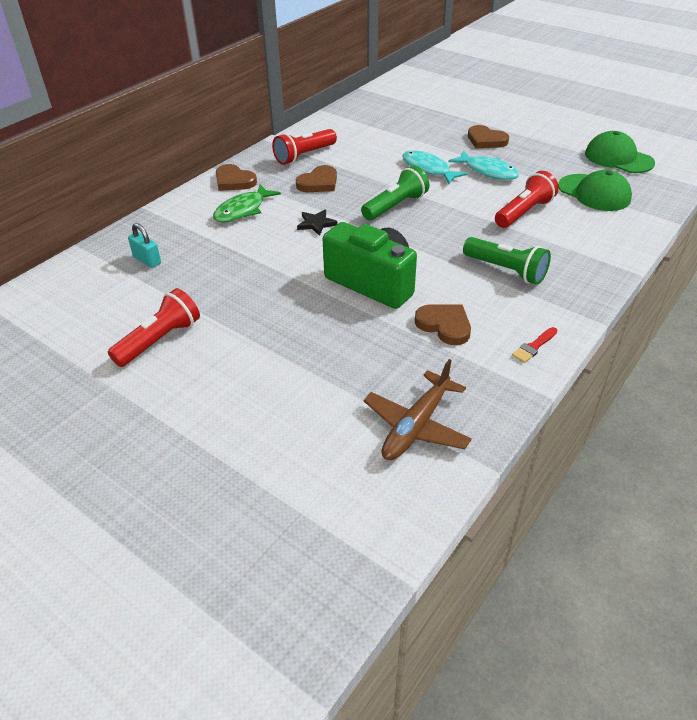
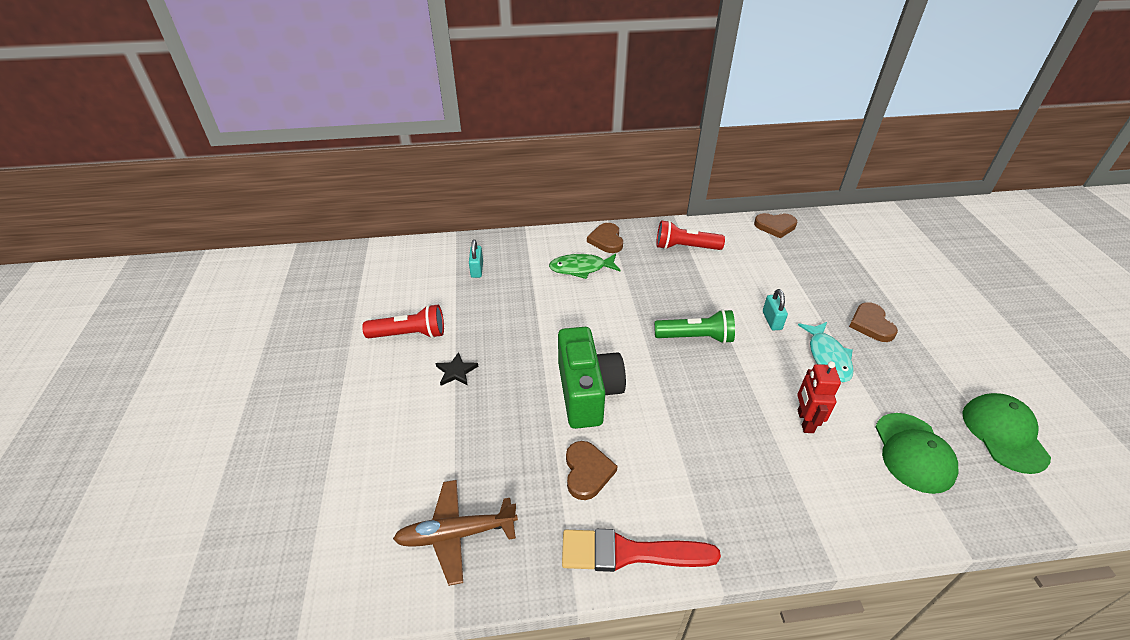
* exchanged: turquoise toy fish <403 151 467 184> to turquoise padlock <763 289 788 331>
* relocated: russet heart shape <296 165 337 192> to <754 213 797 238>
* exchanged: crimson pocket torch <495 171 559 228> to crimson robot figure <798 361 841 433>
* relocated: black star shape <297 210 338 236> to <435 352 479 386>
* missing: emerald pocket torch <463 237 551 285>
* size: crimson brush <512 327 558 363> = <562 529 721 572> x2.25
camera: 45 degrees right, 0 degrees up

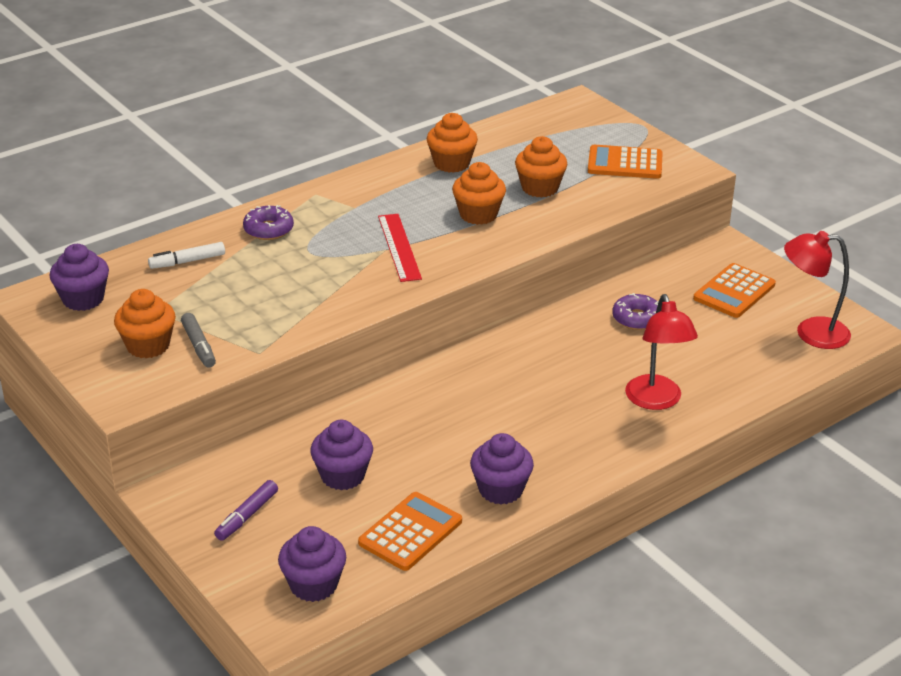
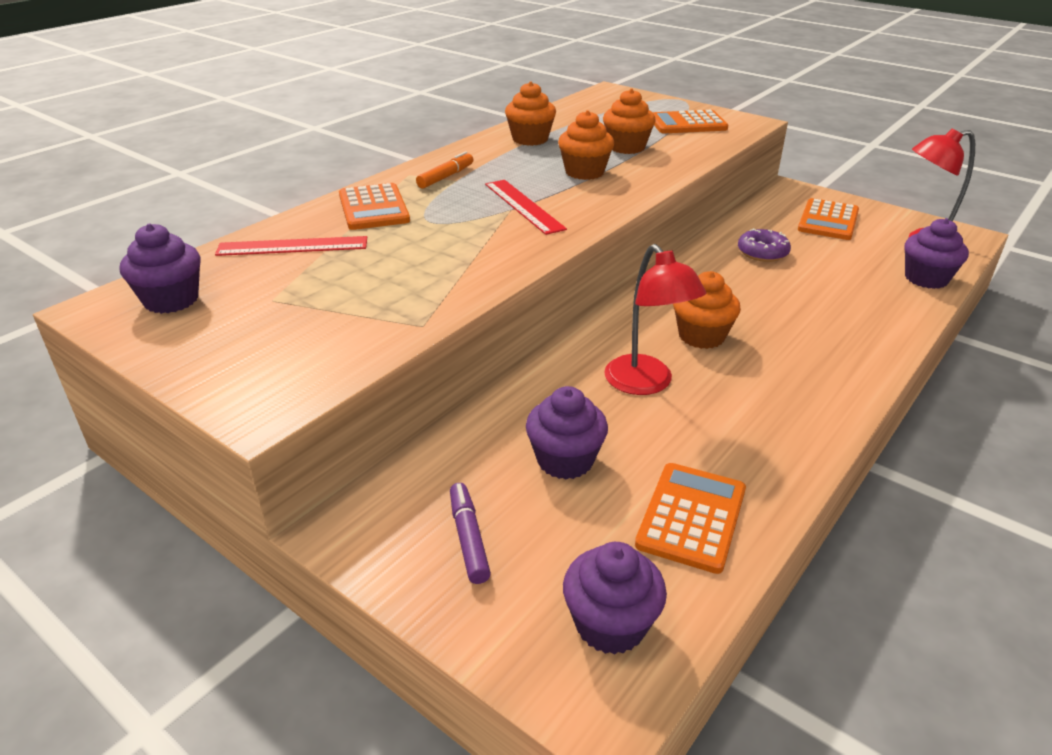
* exchanged: violet glazed donut <243 205 294 240> to orange calculator <339 183 410 230>
* exchanged: white felt pen <148 242 225 269> to crimson ruler <215 236 367 256>
* relocated: orange muffin <114 289 176 358> to <673 271 741 349>
* relocated: crimson desk lamp <625 294 698 410> to <604 244 706 395>
* missing: grey felt pen <181 313 216 368>
* relocated: violet muffin <470 433 534 505> to <905 218 969 289>
* spun: violet felt pen <214 480 278 541> = <450 483 491 584> 150 degrees clockwise
* appeared: orange felt pen <416 151 473 189>
camera: 15 degrees left, 0 degrees up

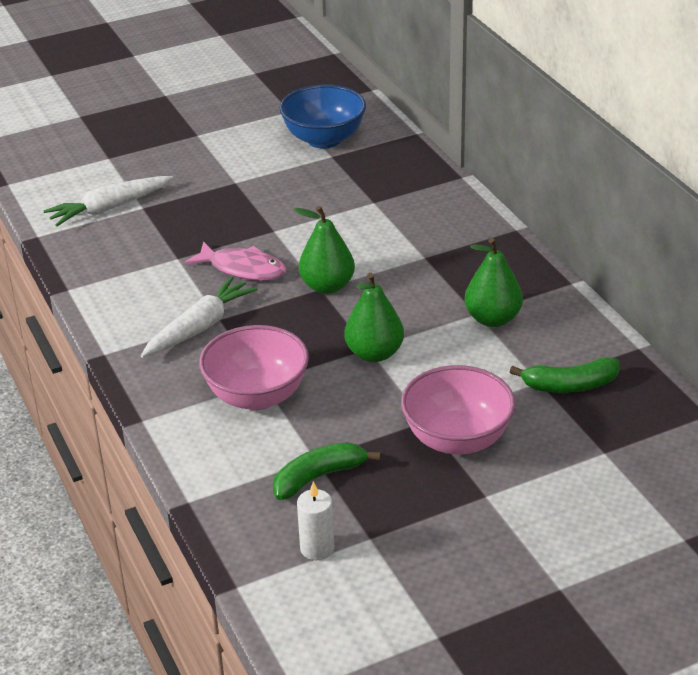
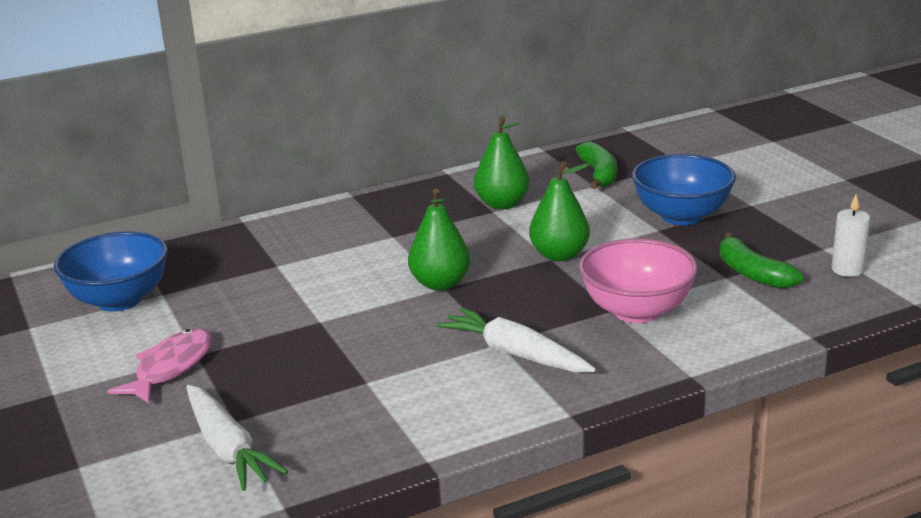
* relocated: pink toy fish <185 241 286 281> to <107 328 213 404>
* colour: pink deep dish <401 365 515 455> to blue deep dish <632 154 736 225>
camera: 90 degrees left, 10 degrees down

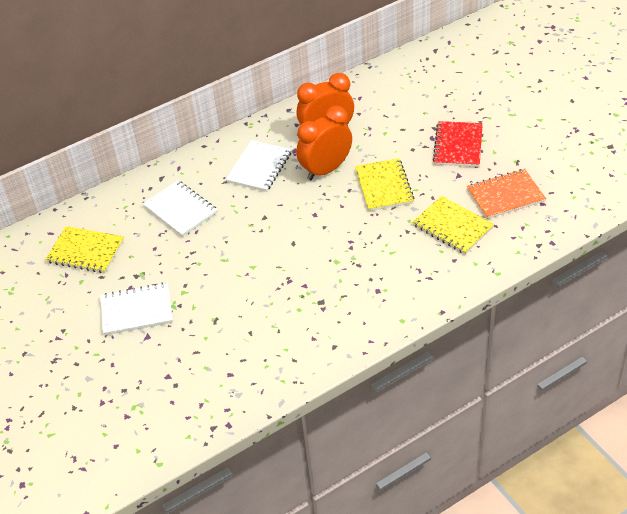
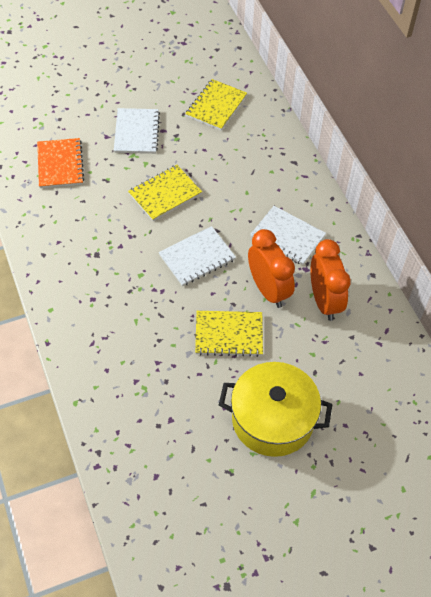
* exchanged: crimson notebook <433 121 483 167> to yellow cooking pot <219 362 332 457>
* relocated: orange notebook <467 169 546 219> to <37 138 84 188>
* relocated: white notebook <143 180 218 237> to <159 226 236 286>
* relocated: yellow notebook <413 196 494 254> to <128 165 202 221>
camera: 95 degrees right, 10 degrees up

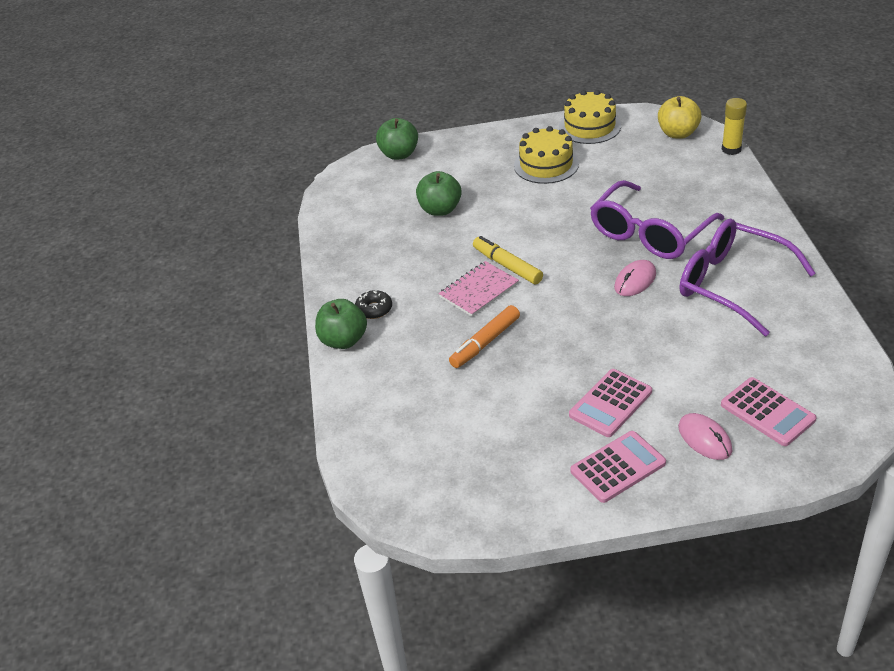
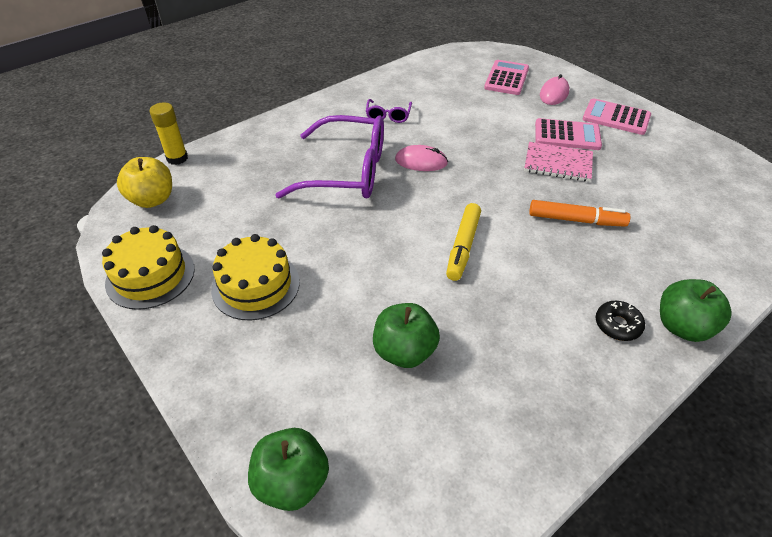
* size: violet glasses <680 219 816 336> = <366 99 412 123> x0.44
* relocated: pink notebook <438 261 519 317> to <524 142 593 182>
camera: 125 degrees left, 5 degrees up

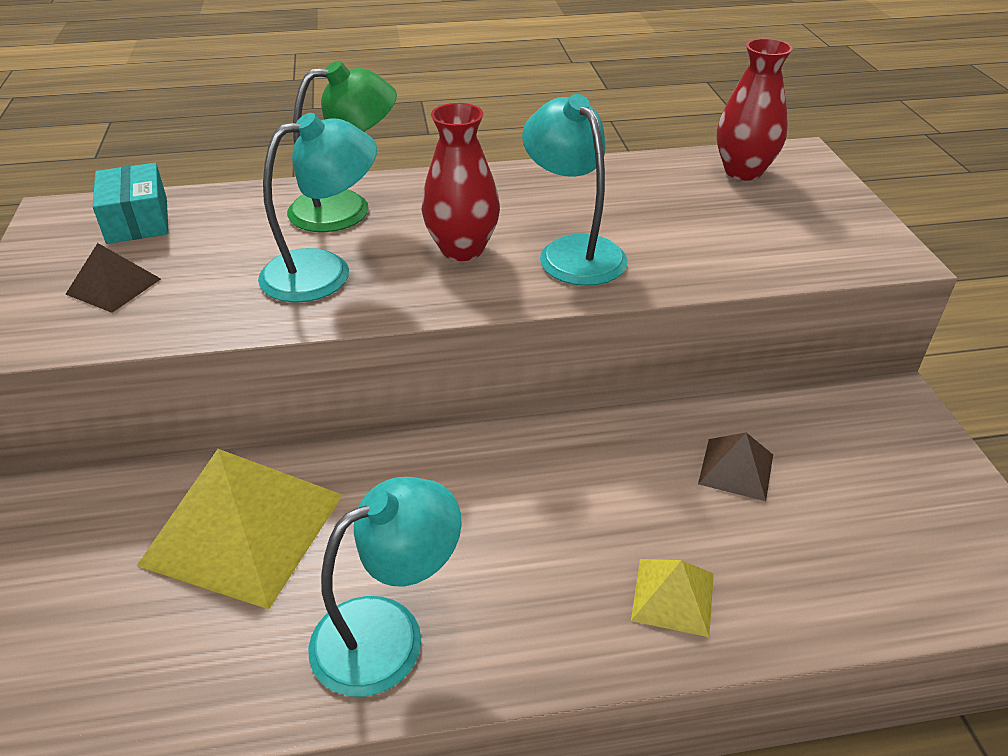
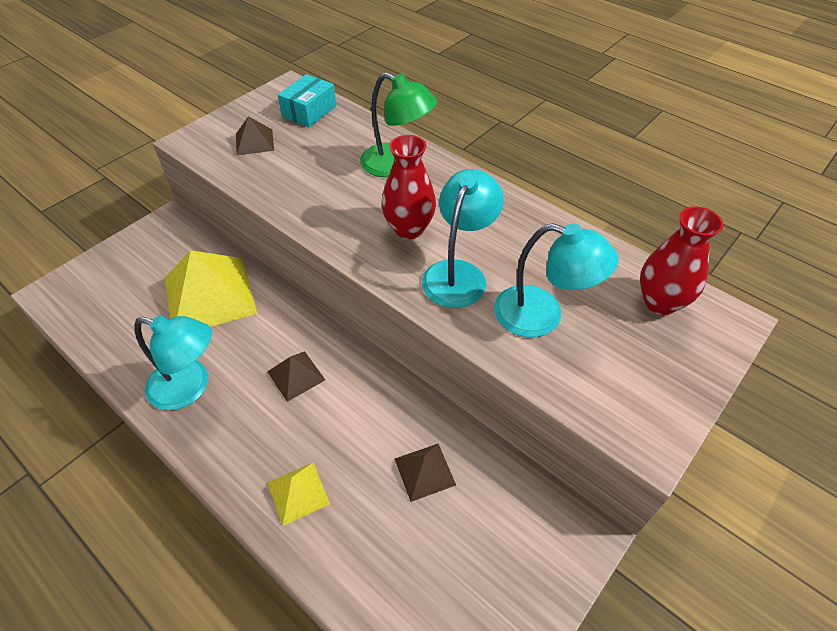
* relocated: turquoise desk lamp <258 113 377 303> to <494 223 619 337>
* appeared: russet pyramid shape <267 351 325 402>
camera: 50 degrees right, 10 degrees up

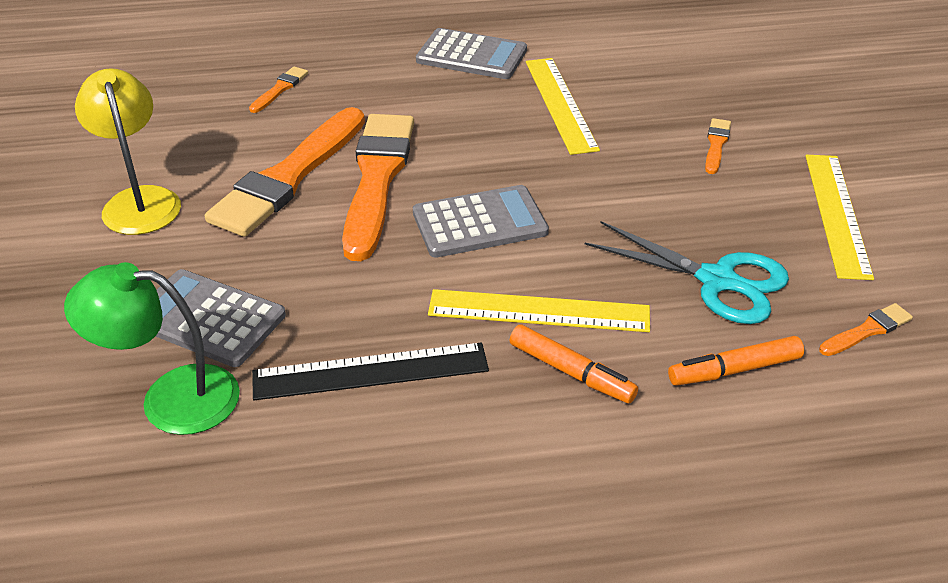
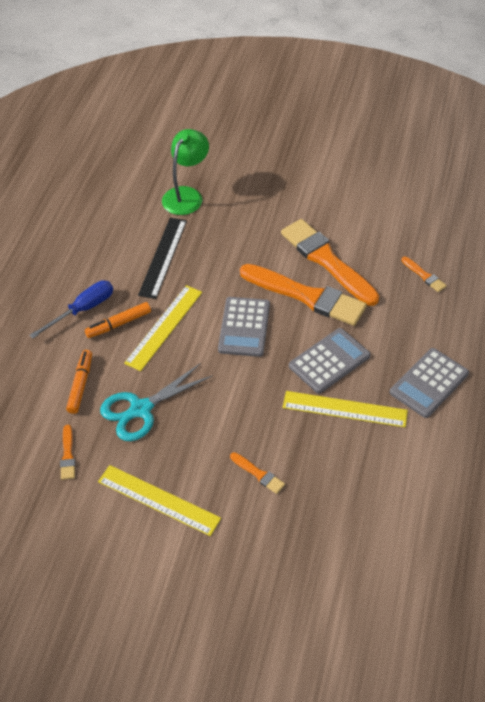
* missing: yellow desk lamp <75 68 181 235>
* relocated: grey calculator <156 269 286 367> to <289 328 370 394>
* appeared: blue screwdriver <29 281 113 339>
camera: 115 degrees right, 10 degrees up

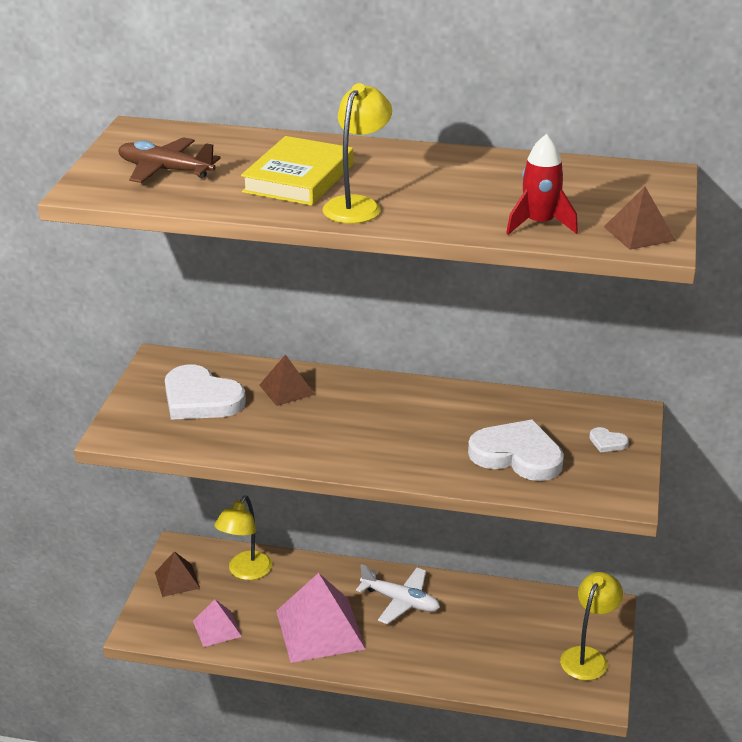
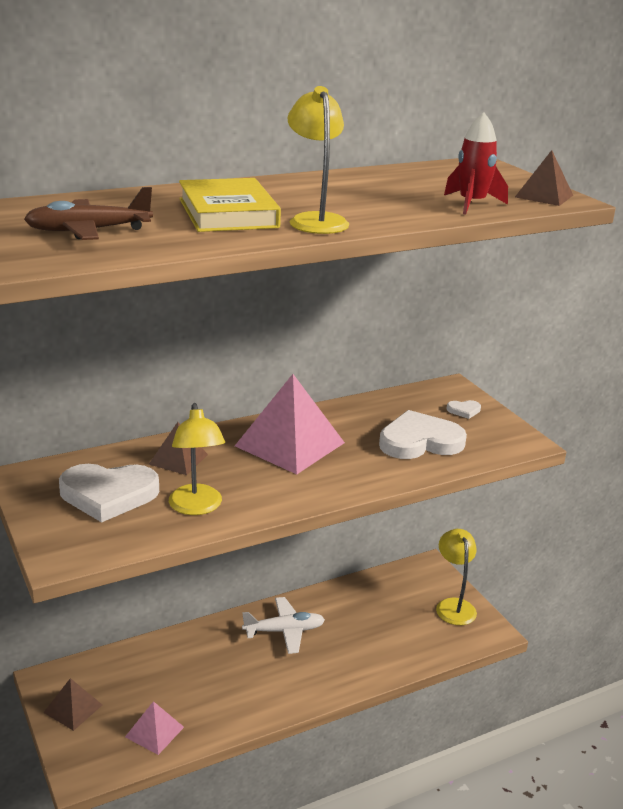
* relocated: yellow desk lamp <214 496 272 580> to <169 403 225 515>
* relocated: pink pyramid shape <276 573 365 663> to <235 374 345 474>
camera: 40 degrees left, 5 degrees down

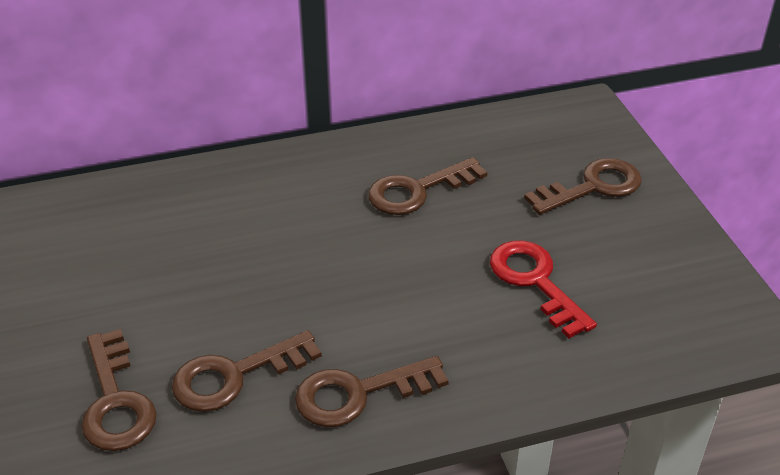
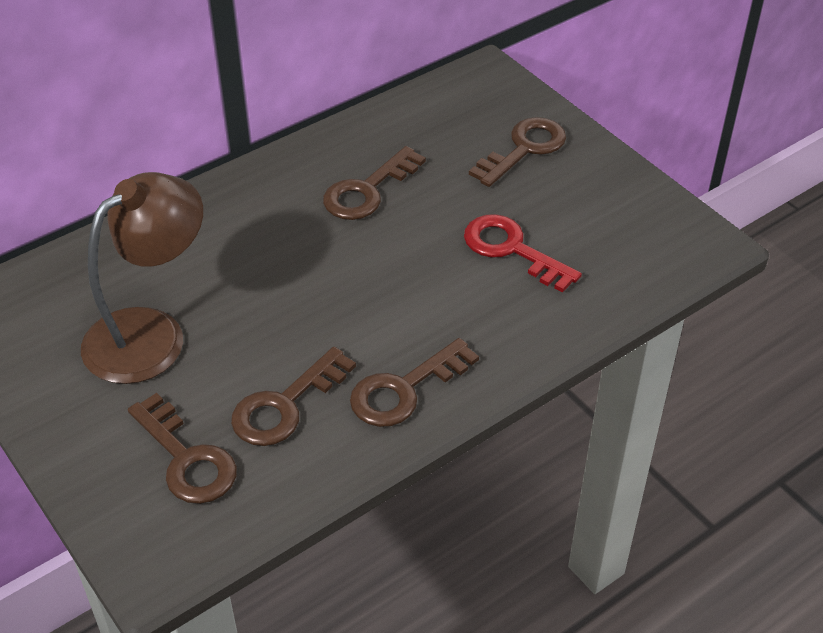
* appeared: russet desk lamp <81 172 203 384>
camera: 20 degrees left, 5 degrees up

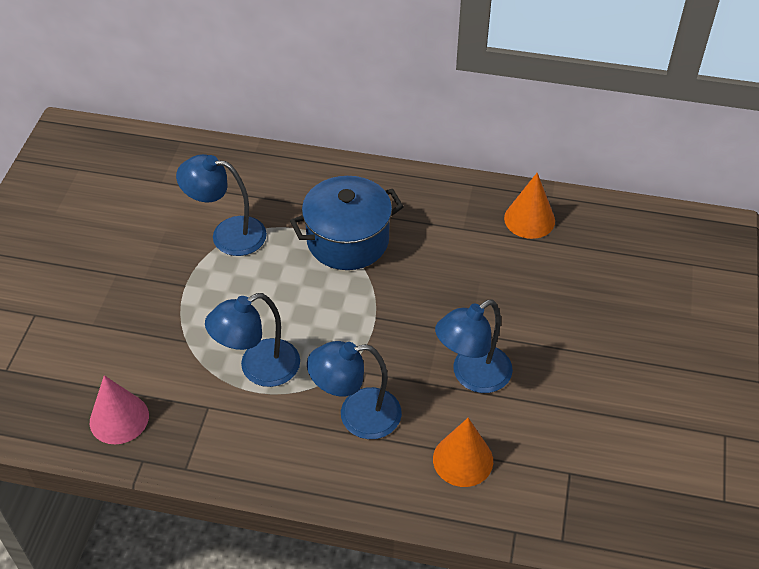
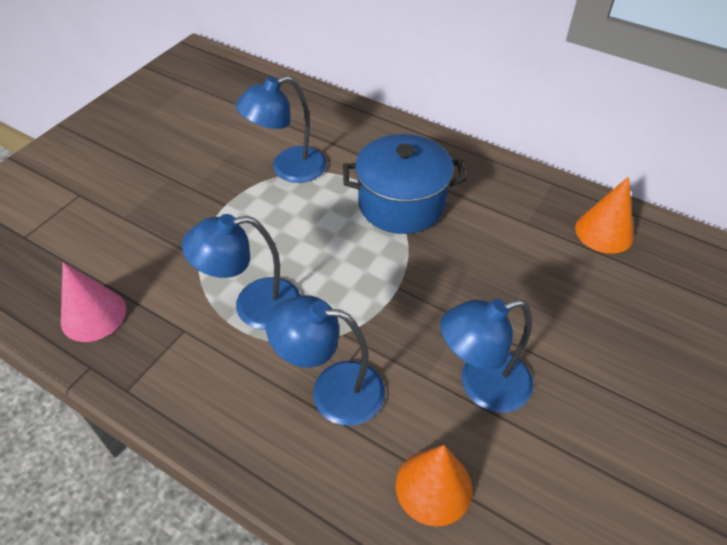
* spun: blue desk lamp <176 154 267 256> = <236 75 327 183> 60 degrees counterclockwise
camera: 20 degrees right, 0 degrees up

